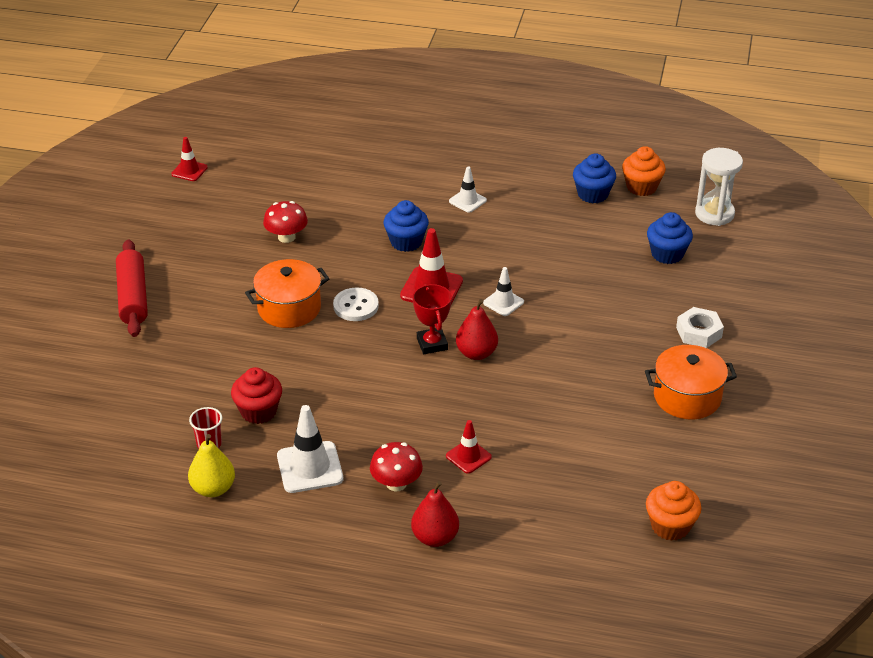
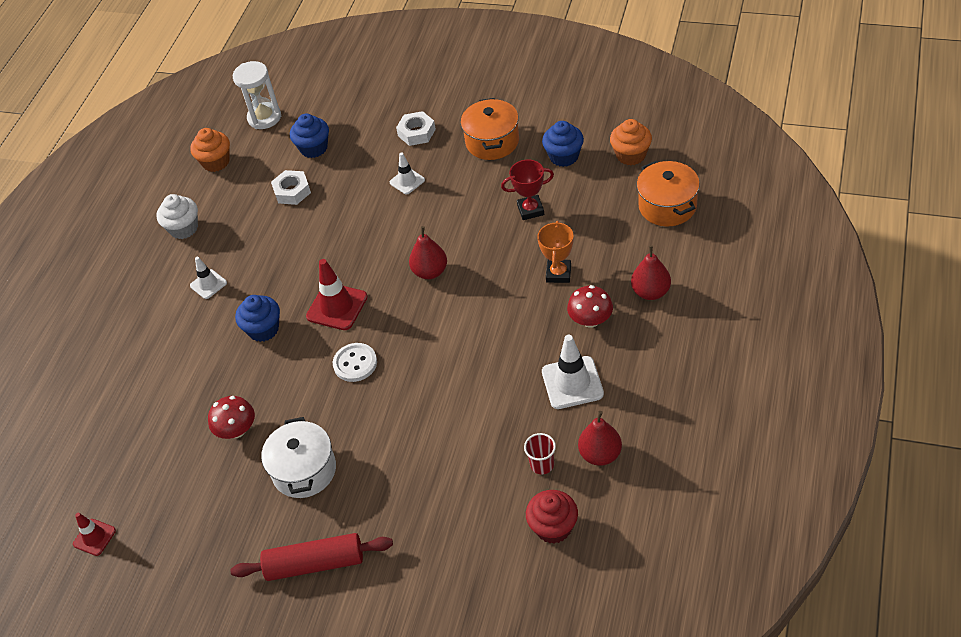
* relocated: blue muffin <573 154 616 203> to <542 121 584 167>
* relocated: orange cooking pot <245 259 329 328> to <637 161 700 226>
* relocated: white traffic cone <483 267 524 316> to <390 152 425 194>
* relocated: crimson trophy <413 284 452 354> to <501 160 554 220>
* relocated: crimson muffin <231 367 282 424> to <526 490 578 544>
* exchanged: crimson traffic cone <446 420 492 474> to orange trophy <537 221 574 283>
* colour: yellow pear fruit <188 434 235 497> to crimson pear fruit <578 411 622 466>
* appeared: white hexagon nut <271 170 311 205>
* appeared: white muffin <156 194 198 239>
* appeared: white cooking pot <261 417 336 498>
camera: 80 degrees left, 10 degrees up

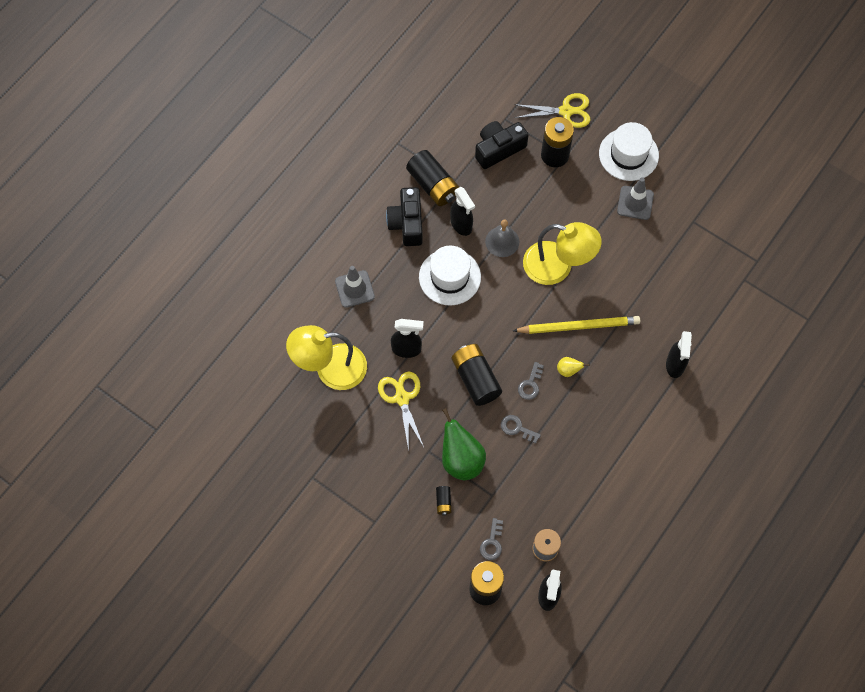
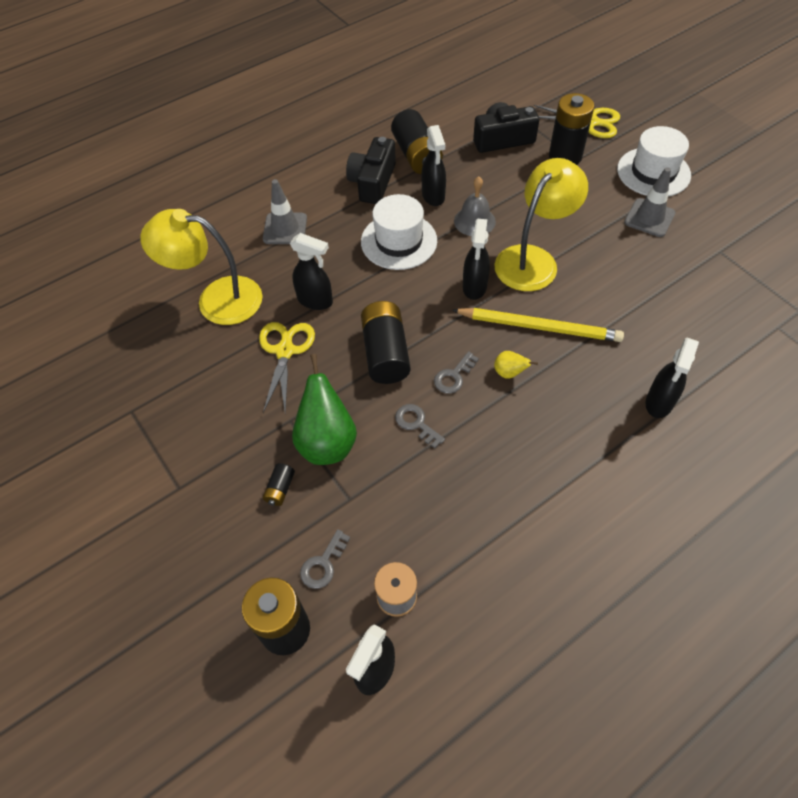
* spun: yellow desk lamp <523 222 602 285> = <494 158 588 291> 90 degrees counterclockwise
* appeared: black spray cleaner <463 219 490 300>
camera: 20 degrees right, 10 degrees down

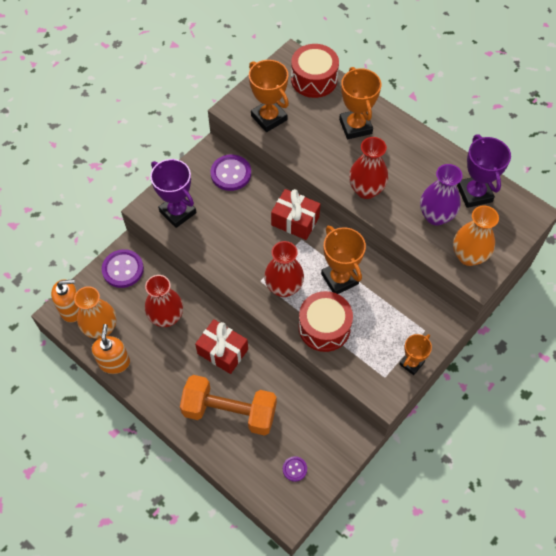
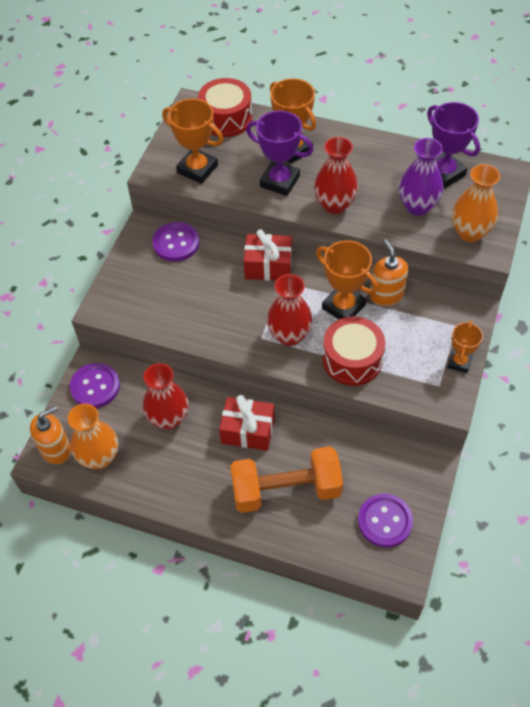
* relocated: violet trophy <150 159 196 228> to <246 111 313 196>
* relocated: orange pump bottle <92 324 130 374> to <370 239 408 306>
* size: violet shirt button <283 456 307 482> = <358 494 413 548> x1.89
camera: 20 degrees left, 5 degrees down

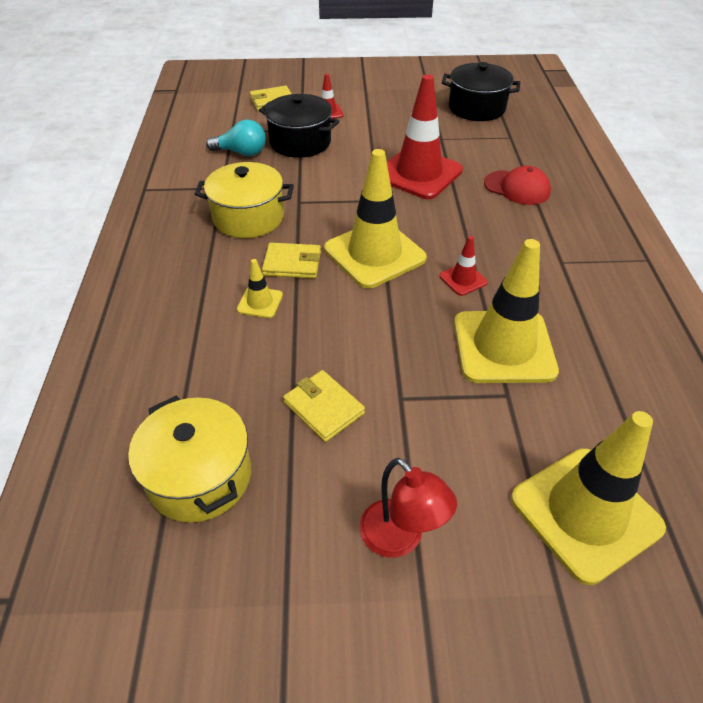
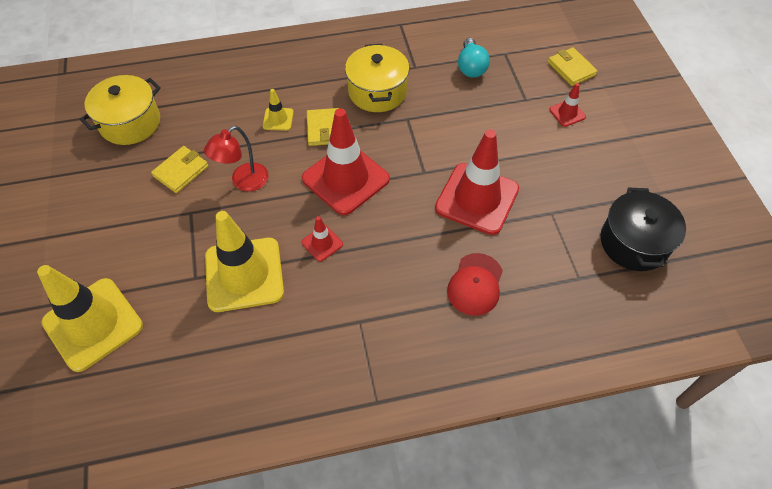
* missing: black cooking pot <259 94 339 158>
* colour: yellow traffic cone <324 149 427 289> to crimson traffic cone <302 108 390 215>
* relocated: crimson desk lamp <360 458 457 557> to <204 126 269 192>
camera: 80 degrees right, 10 degrees up

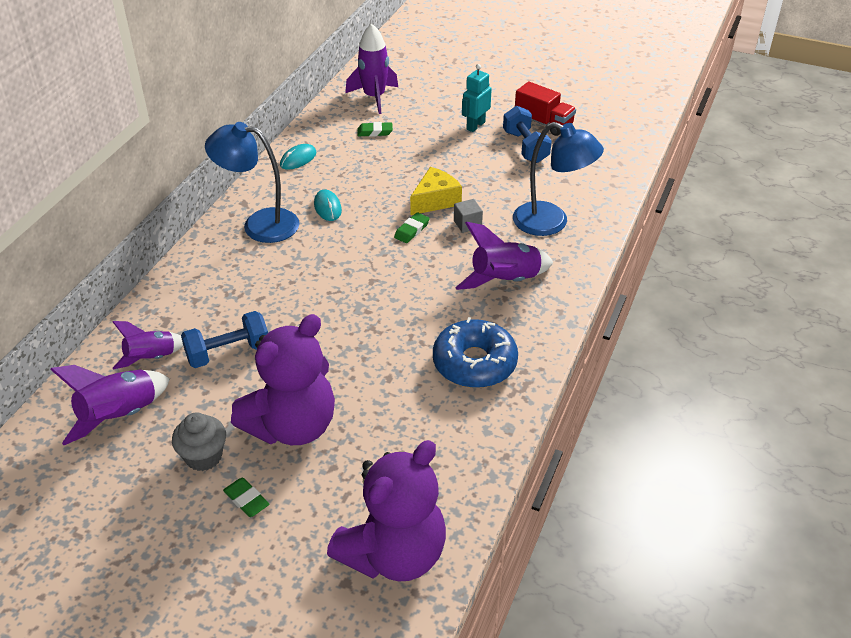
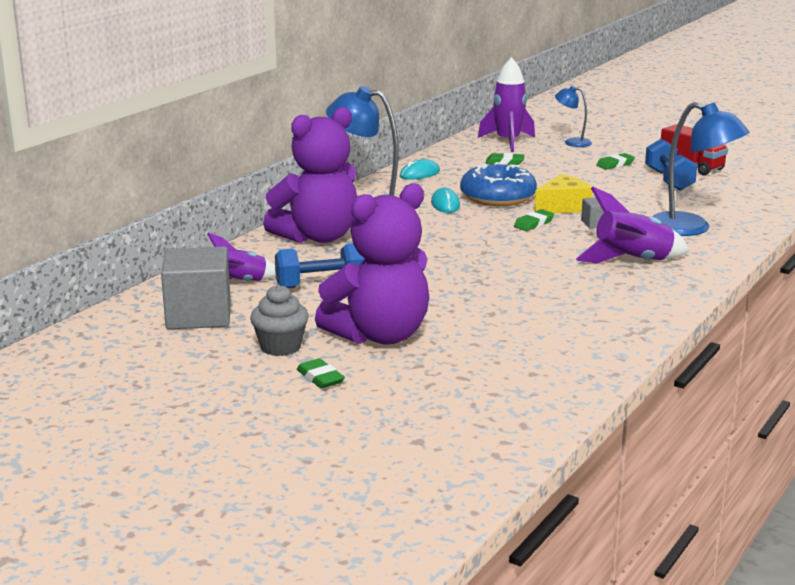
* exchanged: turquoise robot figure <462 64 492 132> to emerald pencil eraser <596 153 635 170>
* relocated: blue glazed donut <433 317 518 388> to <460 162 537 206>
* exchanged: violet rocket <50 365 170 445> to grey cube <161 246 231 329>
* relocated: violet stuffed bear <327 440 446 582> to <263 107 357 243>
* appeared: blue desk lamp <555 86 592 147>
camera: 10 degrees right, 20 degrees down

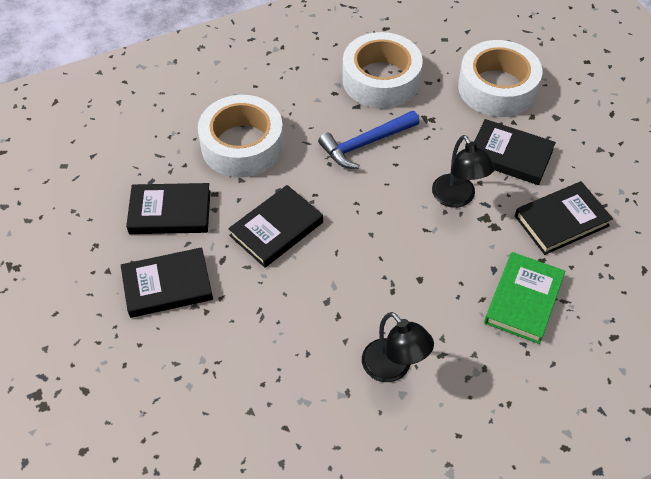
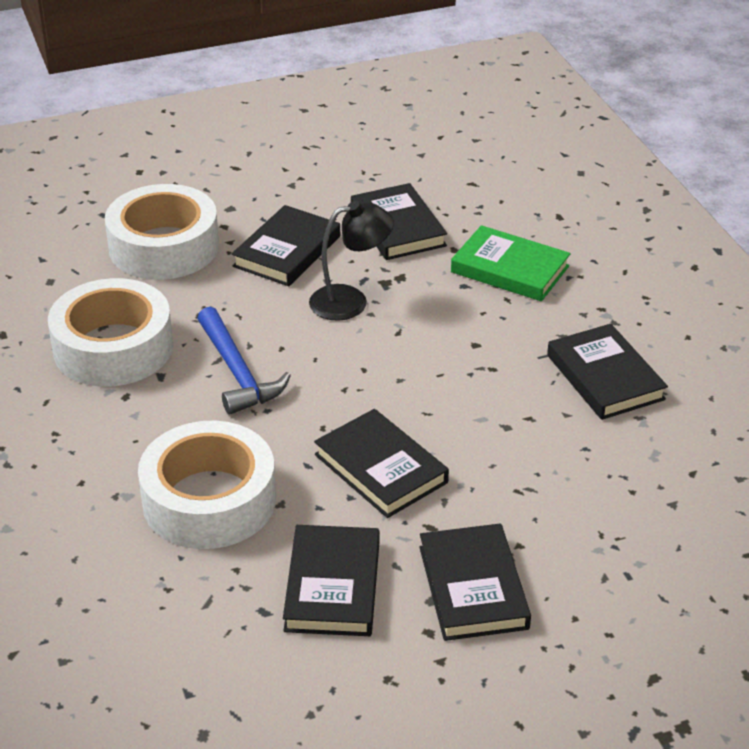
* exchanged: black desk lamp <362 312 434 382> to black book <547 324 668 420>
camera: 85 degrees left, 15 degrees down

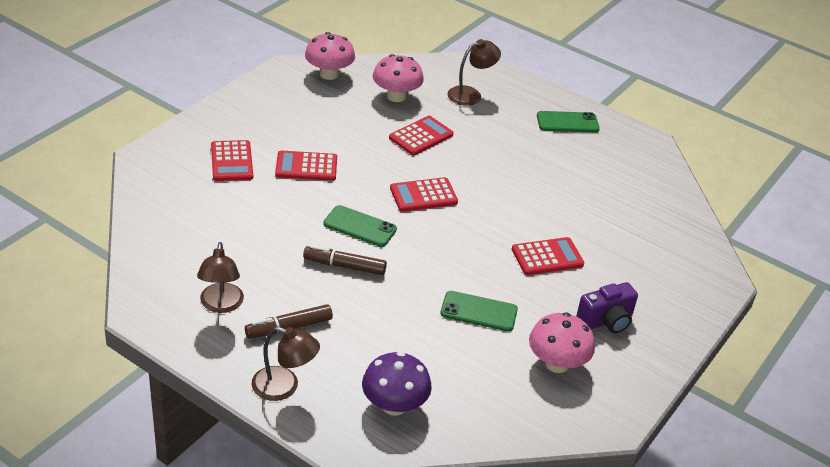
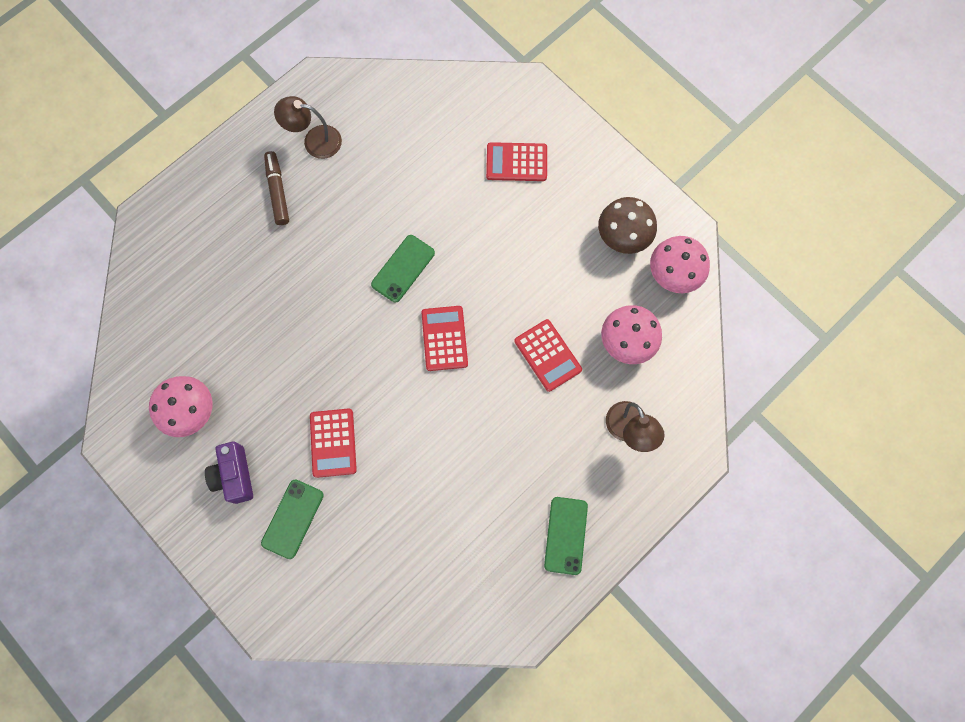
* missing: crimson calculator <275 150 337 181>
* missing: russet felt pen <303 245 387 275>
* relocated: emerald smartphone <440 291 518 331> to <261 479 324 559>
* missing: russet desk lamp <252 327 320 401>
* missing: violet toadstool <362 352 432 416>
* appeared: russet toadstool <598 197 657 254>
camera: 105 degrees right, 35 degrees up

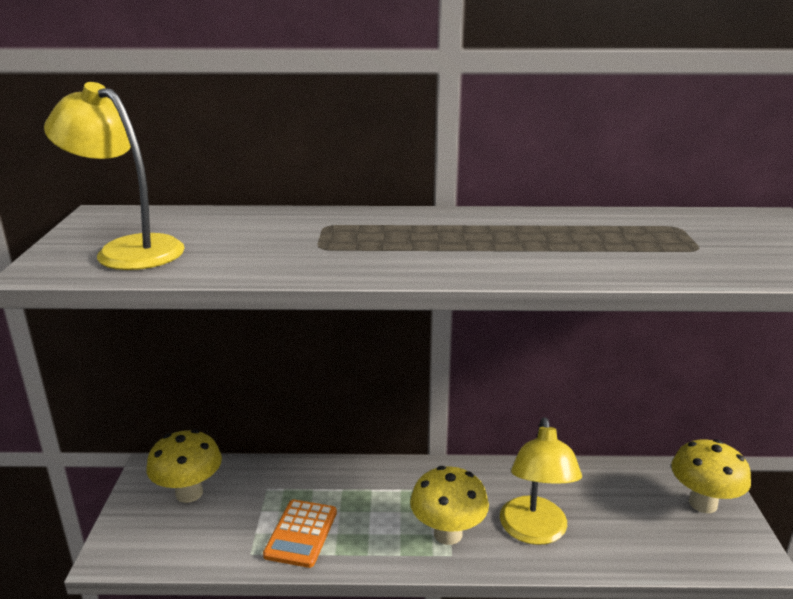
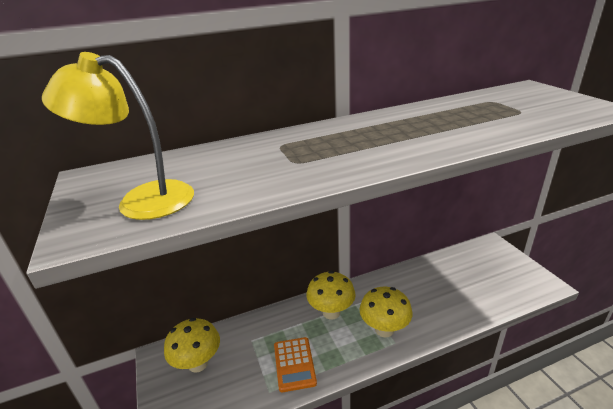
* missing: yellow desk lamp <500 417 582 545>
* relocated: yellow toadstool <671 439 751 513> to <306 271 356 320>
camera: 20 degrees left, 5 degrees up

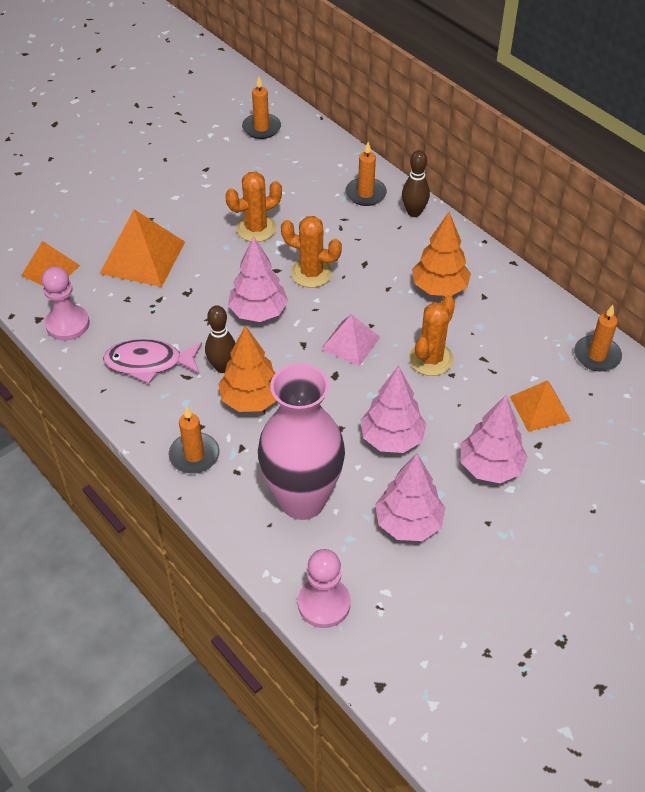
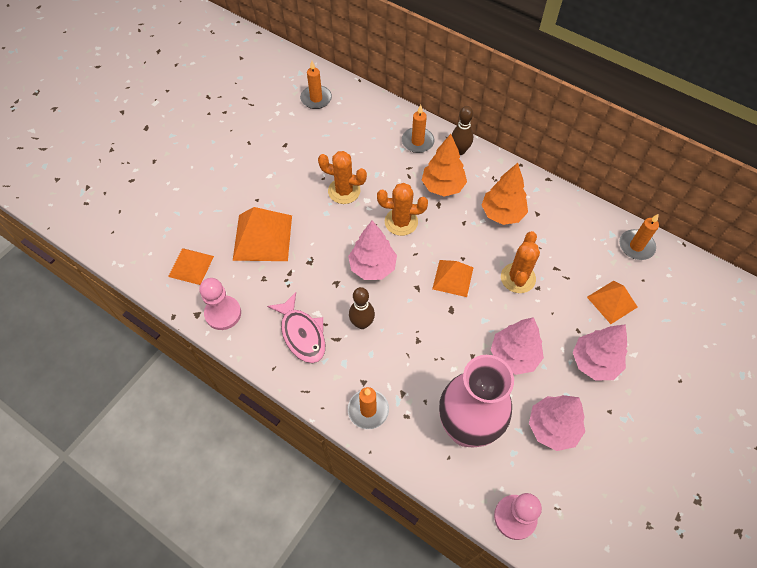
* spun: orange saguaro cactus <225 172 282 242> = <318 151 367 204> 60 degrees clockwise
* colour: pink pyramid shape <321 314 380 366> to orange pyramid shape <432 260 474 297>
* relocated: orange toy tree <218 326 276 412> to <422 134 467 197>
* spun: pink toy fish <103 339 202 384> = <267 292 325 363> 105 degrees counterclockwise
camera: 15 degrees left, 10 degrees up

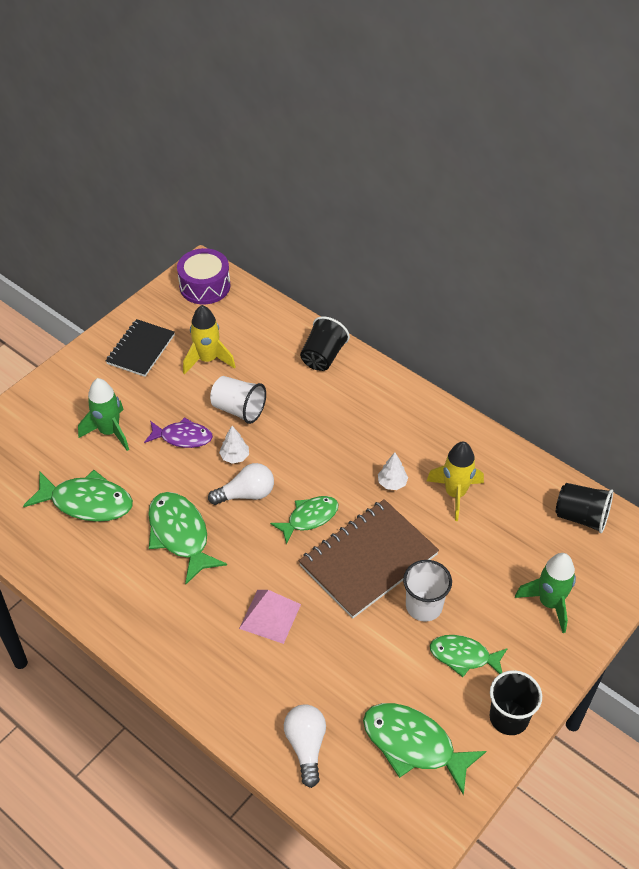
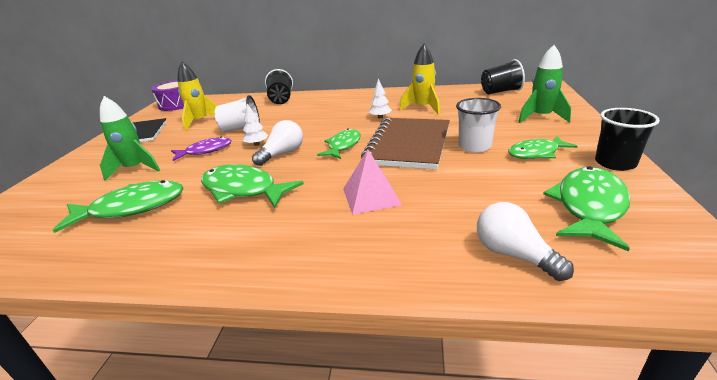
* spun: emerald toy fish <363 703 486 795> = <543 166 630 252> 120 degrees clockwise
camera: 30 degrees left, 20 degrees down

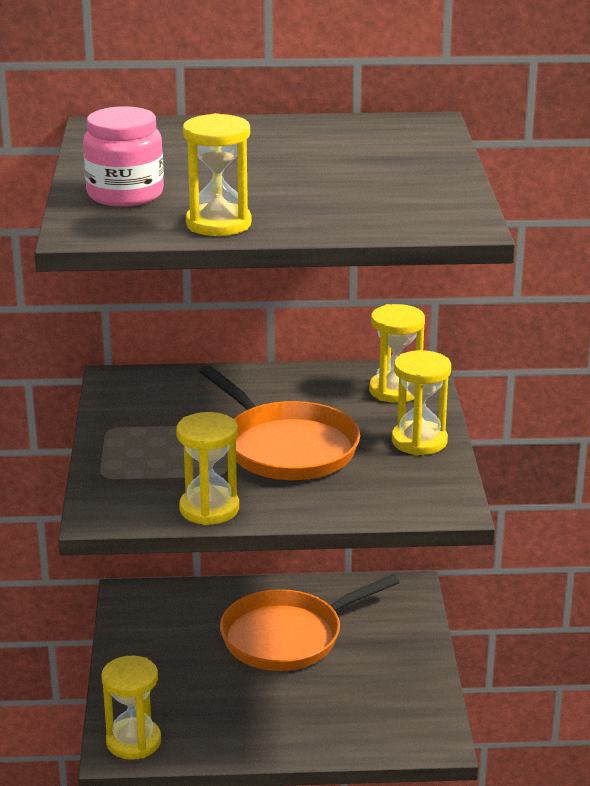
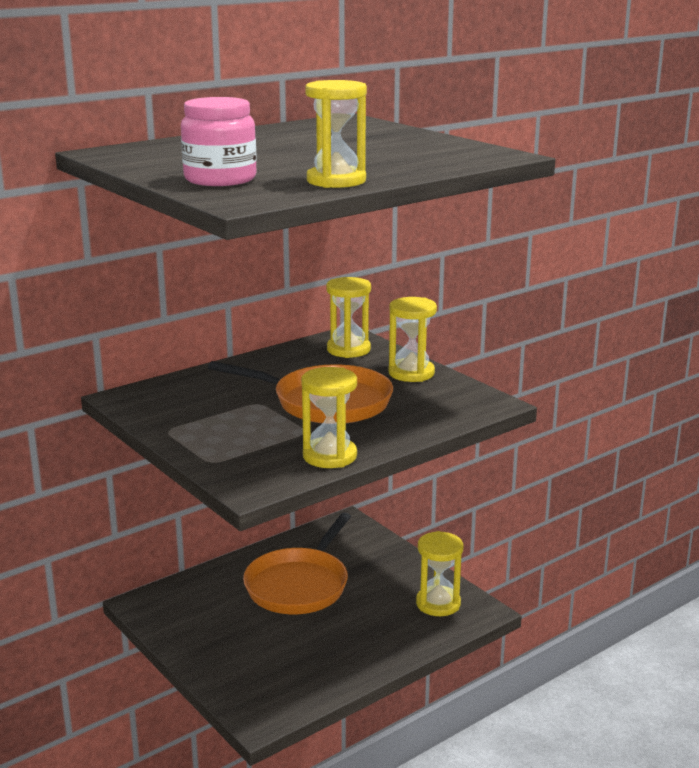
* relocated: yellow sand timer <101 655 161 760> to <416 531 463 616>
camera: 35 degrees left, 5 degrees down

